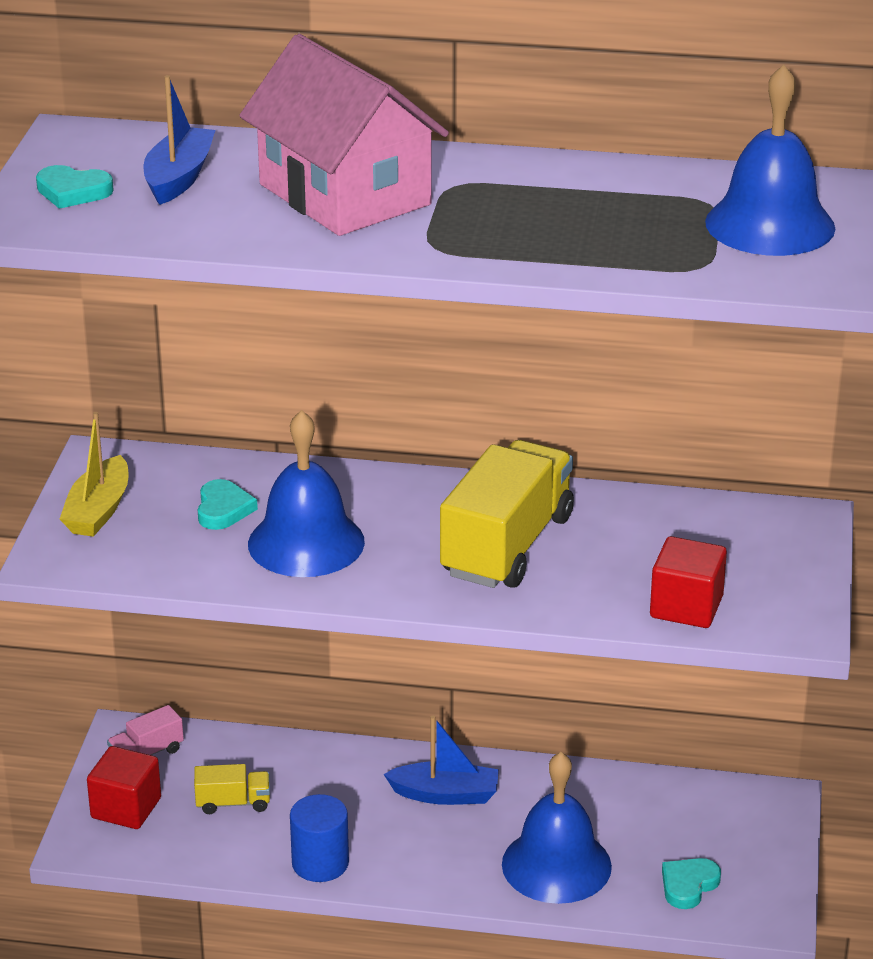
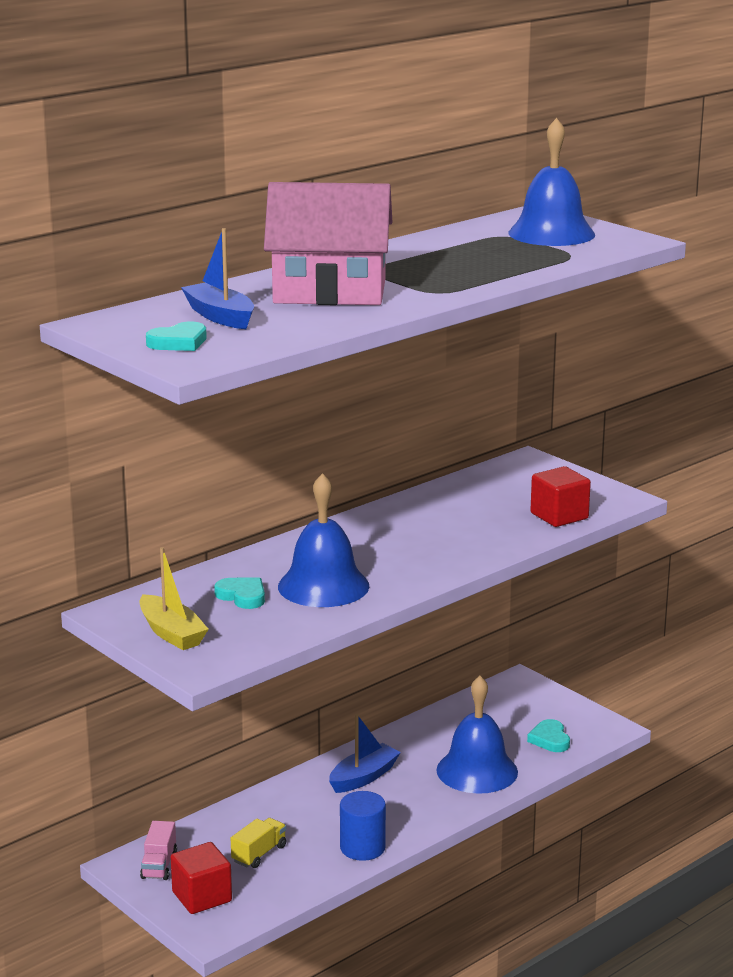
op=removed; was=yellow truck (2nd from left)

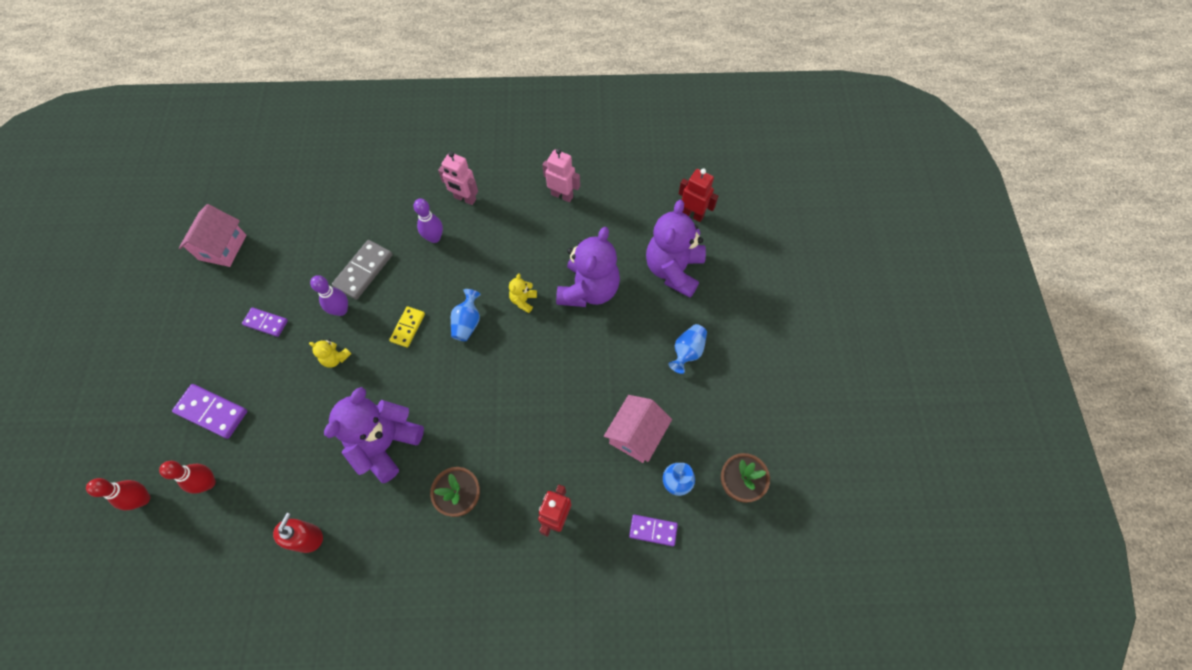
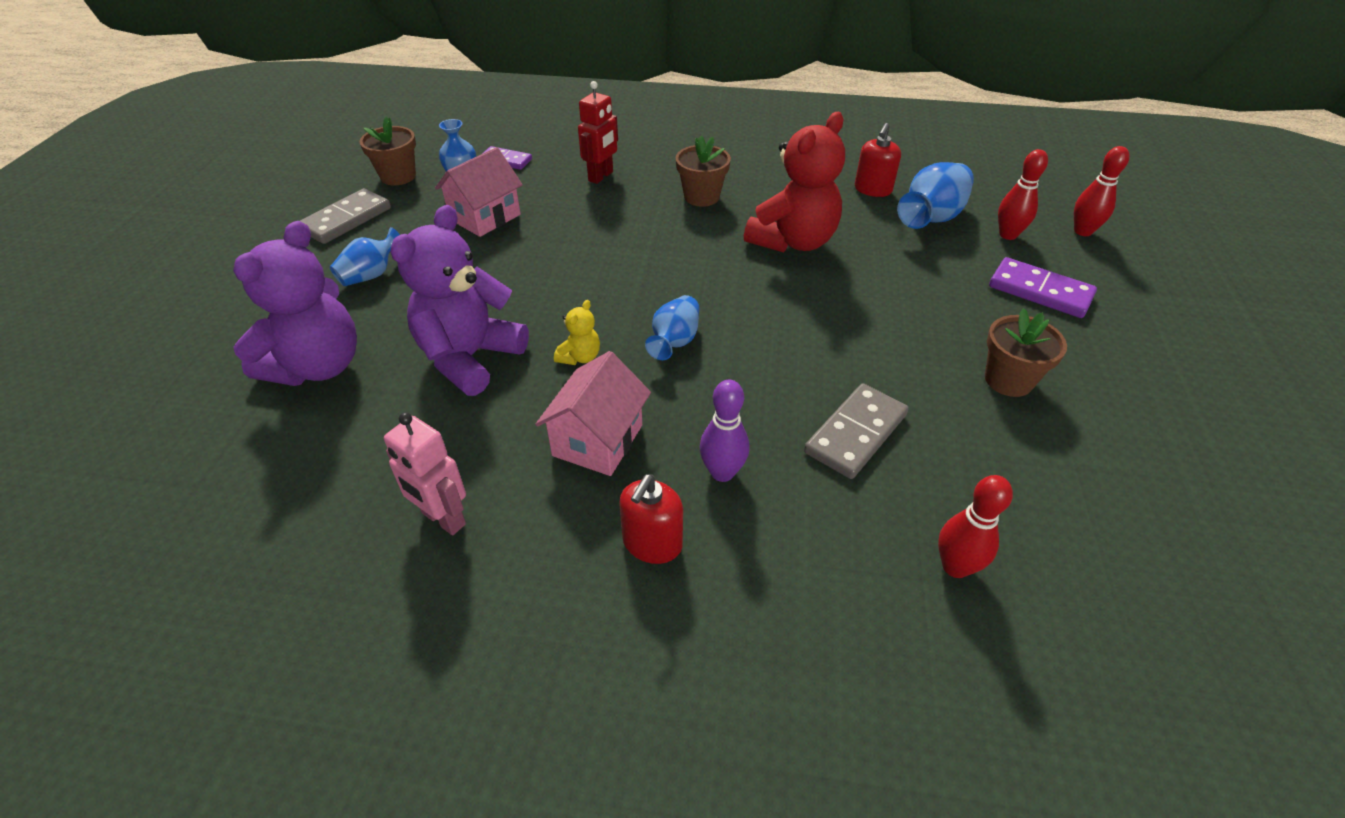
op=removed; was=yellow teddy bear (1st from left)
op=removed; was=purple bowling pin (1st from left)
op=removed; was=yellow domino
op=removed; was=red robot (2nd from left)
op=added; now=grey domino (1st from left)
op=added; now=blue vase (4th from left)
op=added; now=red bowling pin (1st from left)
op=moved; was=pink house (1st from left in the first image); now=pink house (2nd from left)
op=replaced; was=purple domino (2nd from left); now=brown flower pot (3rd from left)
op=replaced; was=pink robot (1st from left); now=red soap dispenser (1st from left)
op=recoloured; was=purple teddy bear (1st from left); now=red teddy bear

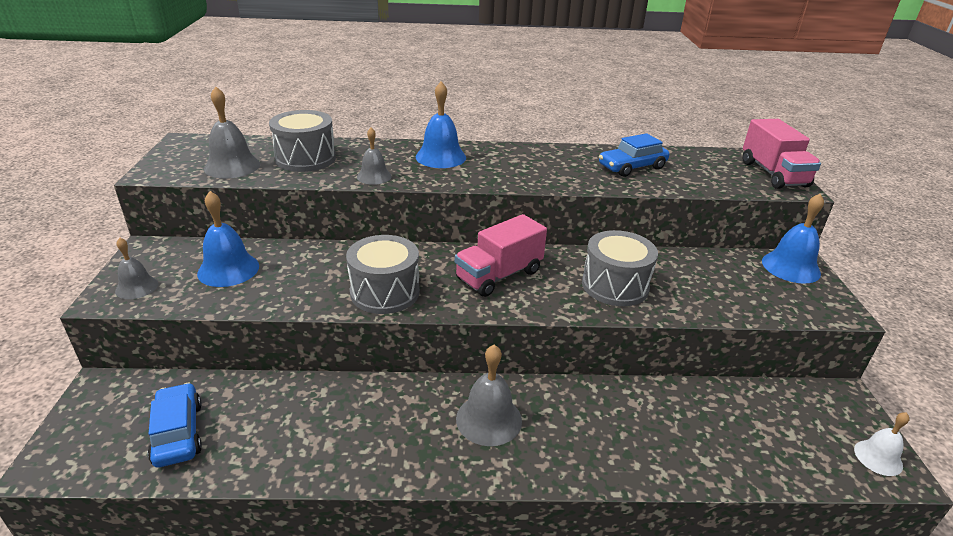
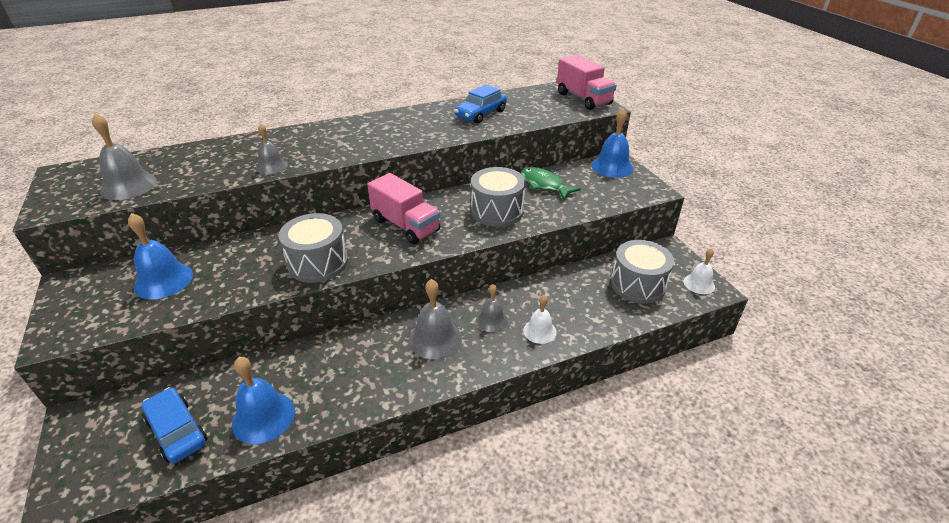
op=added; now=green fish
op=added; now=white bell (1st from left)
op=moved; was=grey bell (1st from left in the first image); now=grey bell (4th from left)
op=moved; was=grey drum (1st from left in the first image); now=grey drum (3rd from left)
op=moved; was=blue bell (2nd from left)
op=turned; was=pink truck (1st from left); clockwise=-75

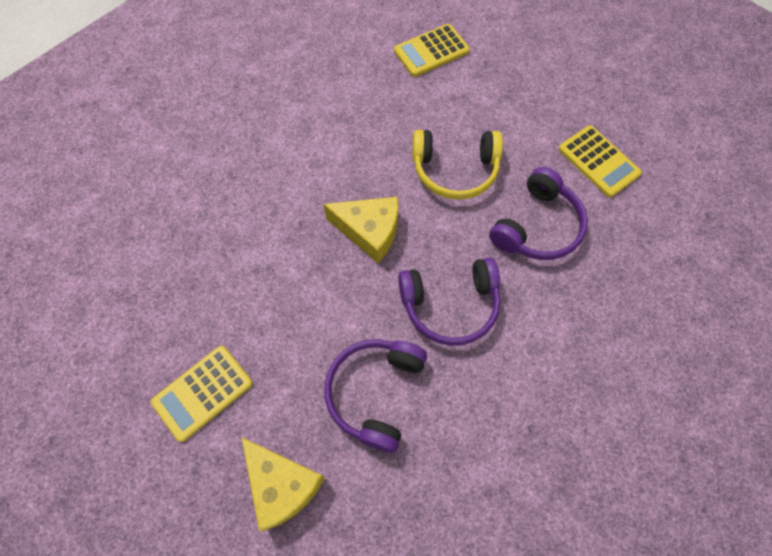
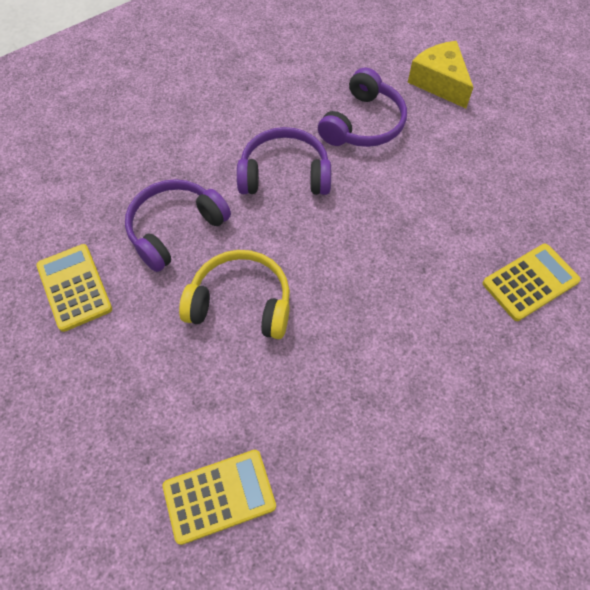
op=removed; was=yellow cheese (2nd from left)
op=moved; was=yellow calculator (1st from left in the first image); now=yellow calculator (3rd from left)

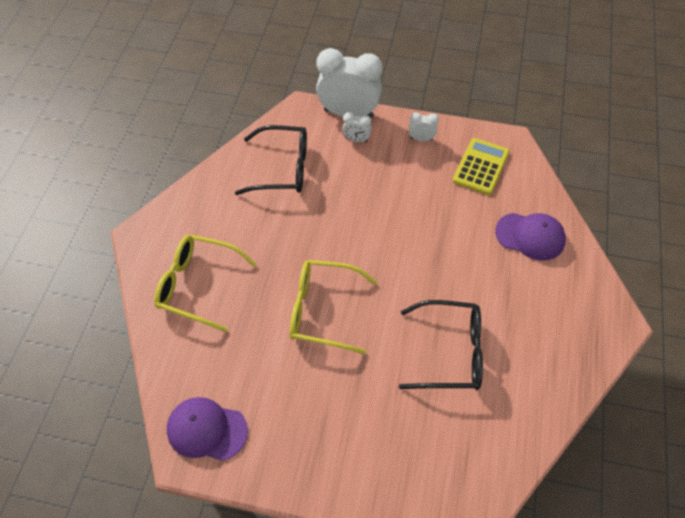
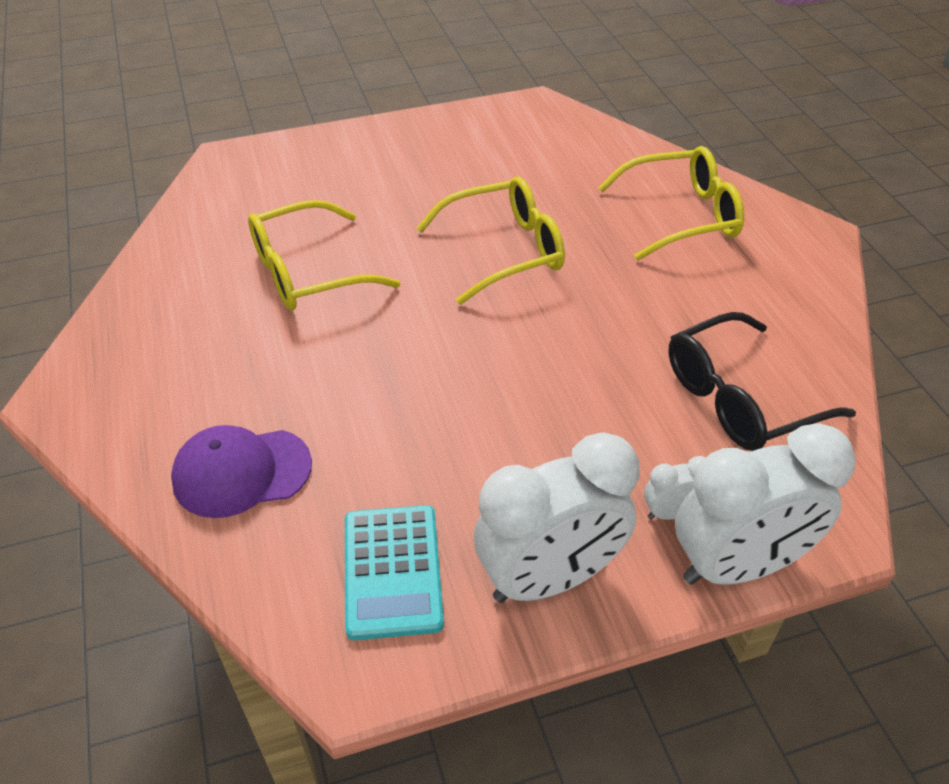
op=removed; was=purple cap (1st from left)
op=recoloured; was=black glasses (2nd from left); now=yellow glasses (1st from left)
op=recoloured; was=yellow calculator; now=turquoise calculator
op=resized; was=white clock (3rd from left in the first image); ratio=2.27

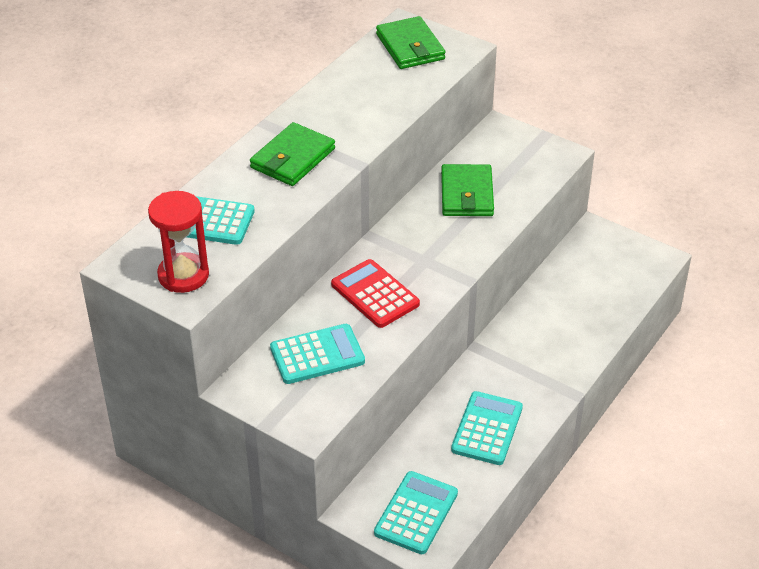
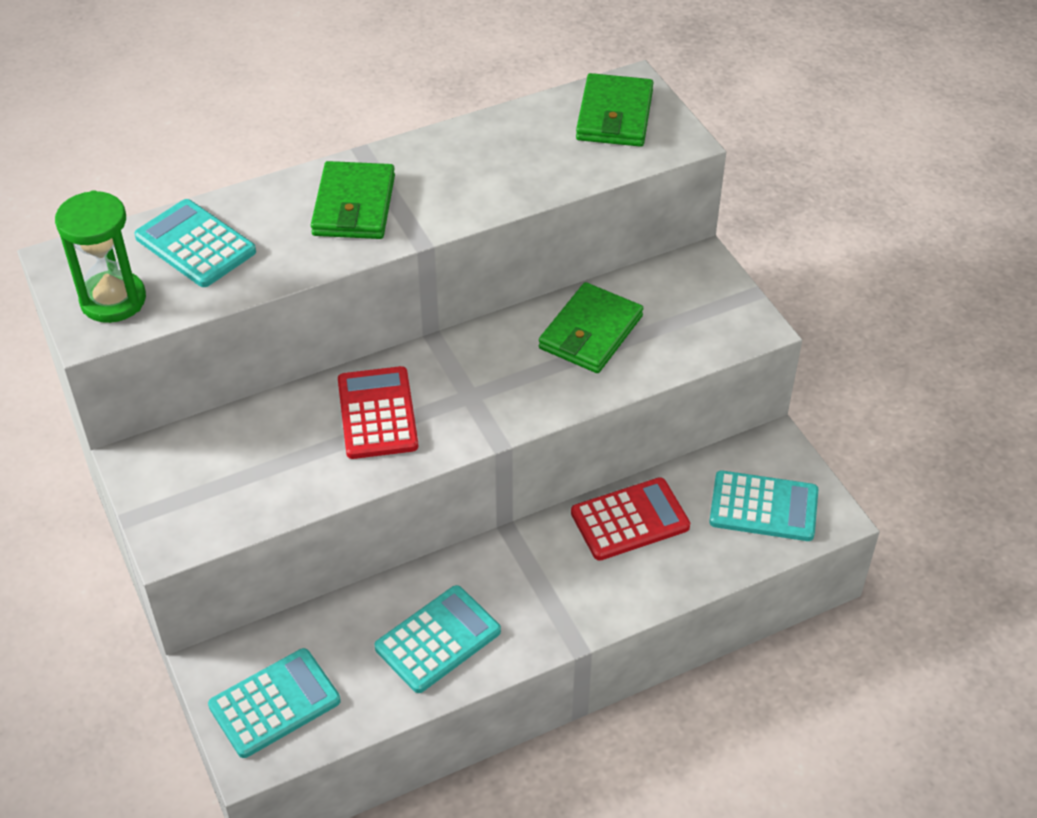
op=added; now=red calculator (2nd from left)
op=moved; was=turquoise calculator (2nd from left in the first image); now=turquoise calculator (4th from left)
op=recoloured; was=red hourglass; now=green hourglass
op=turned; was=green wallet (1st from left); clockwise=-60

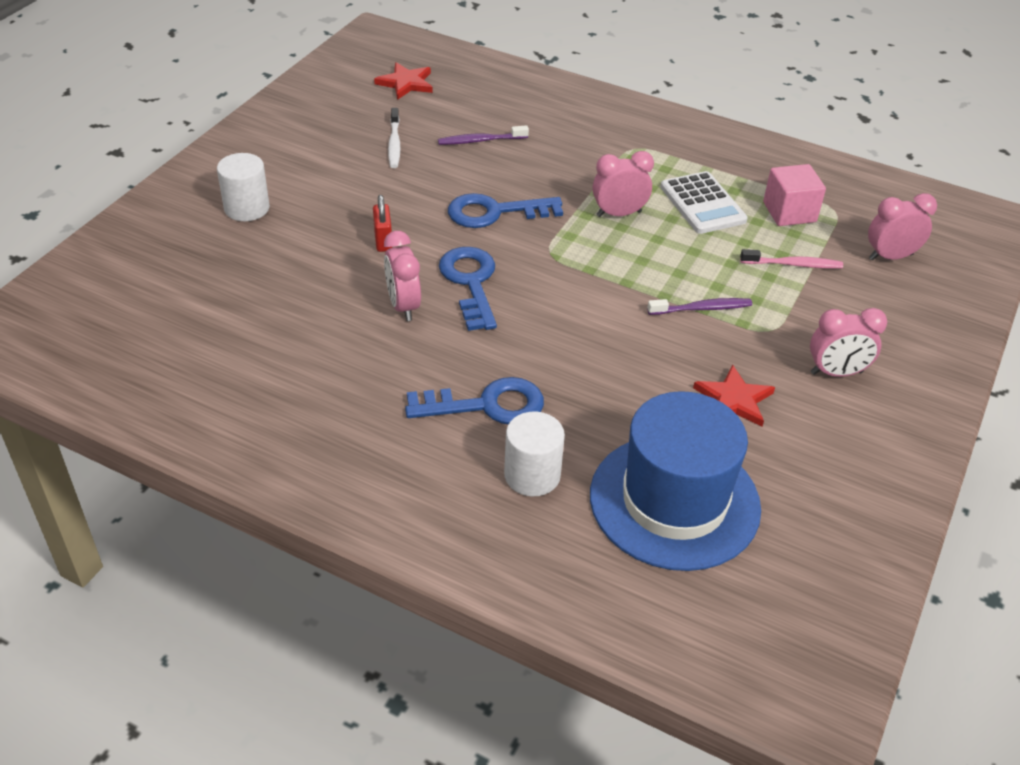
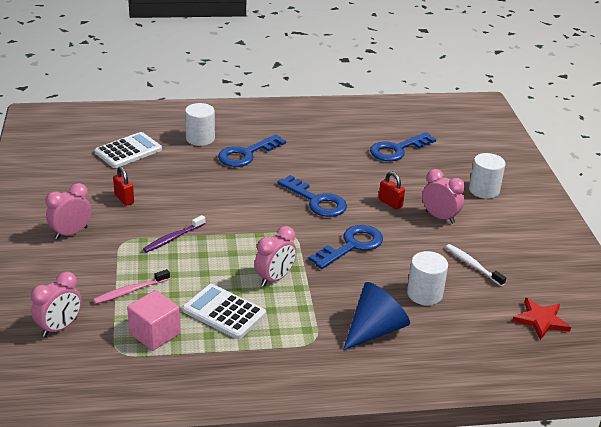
op=added; now=blue cone
op=added; now=blue key (4th from left)
op=moved; was=pink clock (1st from left in the first image); now=pink clock (4th from left)
op=replaced; was=purple toothbrush (1st from left); now=white cylinder (2nd from left)
op=replaced; was=blue hat; now=white calculator (1st from left)
op=replaced; was=red star (2nd from left); now=red padlock (1st from left)

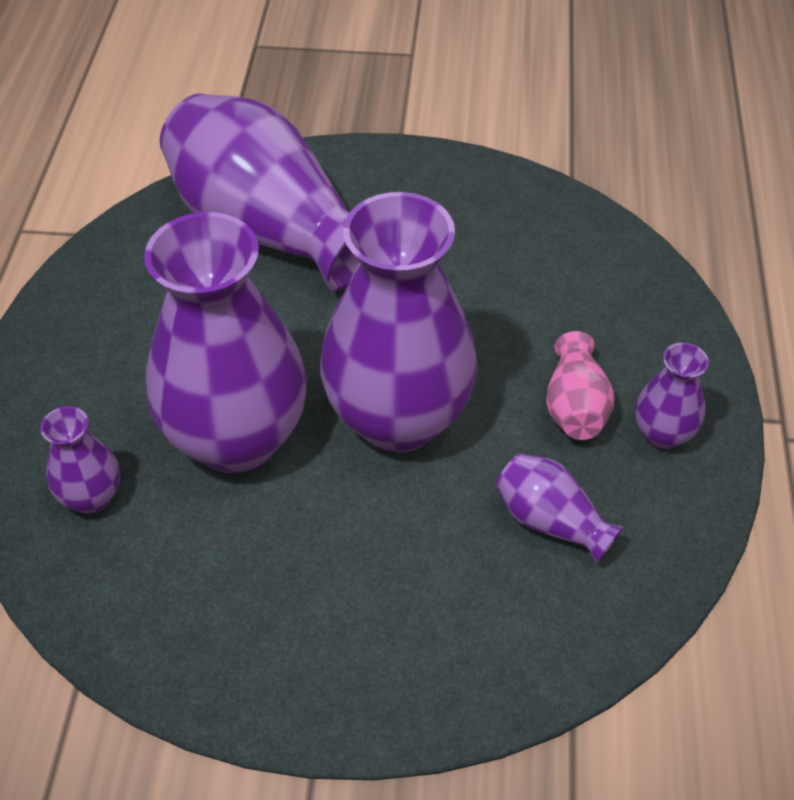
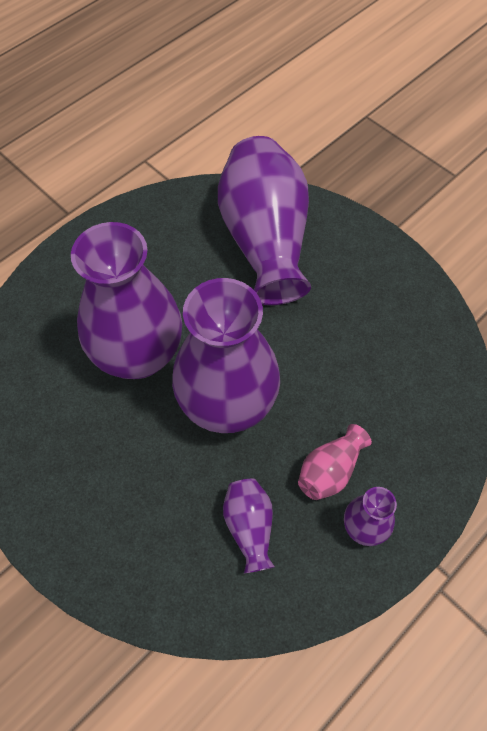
op=removed; was=purple vase (1st from left)

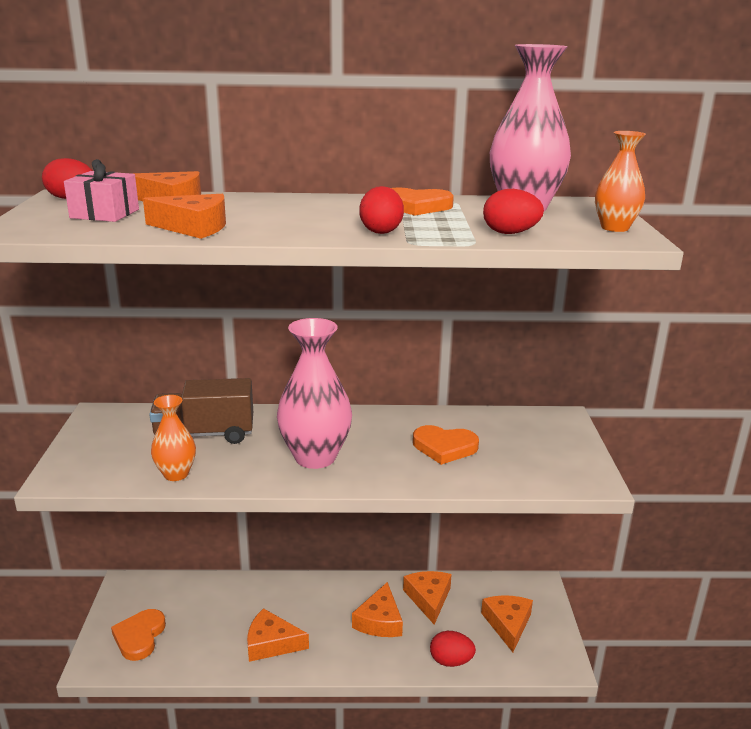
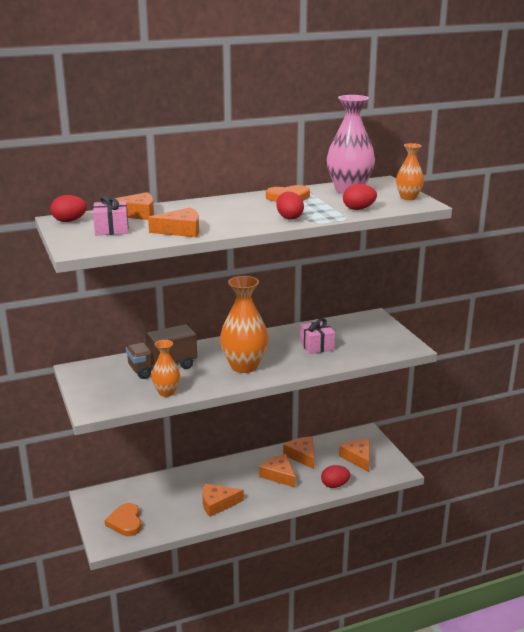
op=replaced; was=orange heart (3rd from left); now=pink gift (2nd from left)
op=recoloured; was=pink vase (1st from left); now=orange vase (2nd from left)
op=turned; was=orange cheese (4th from left); clockwise=150

